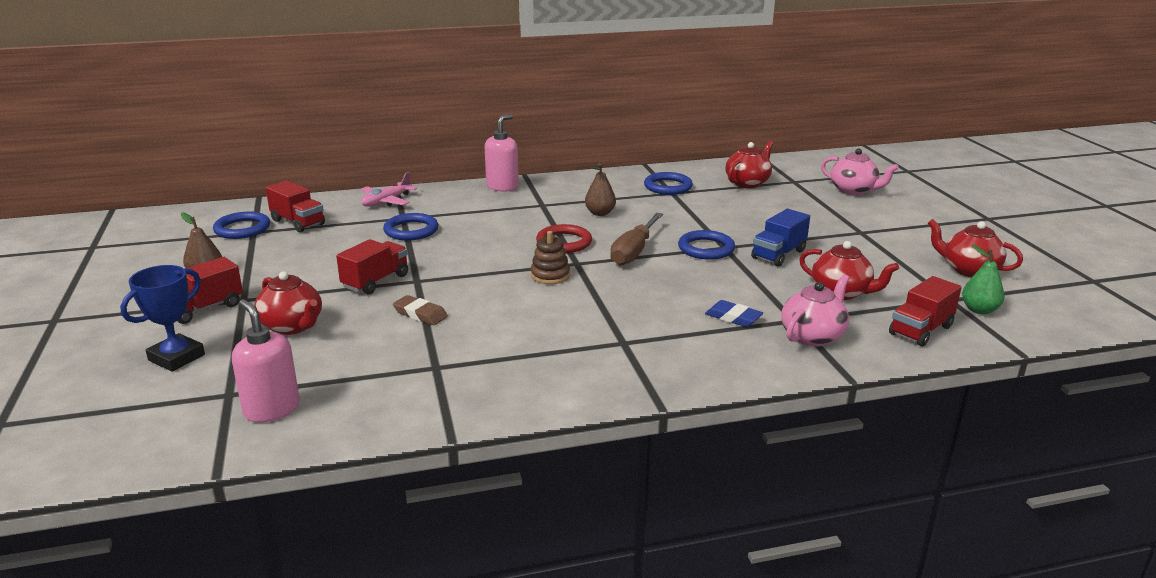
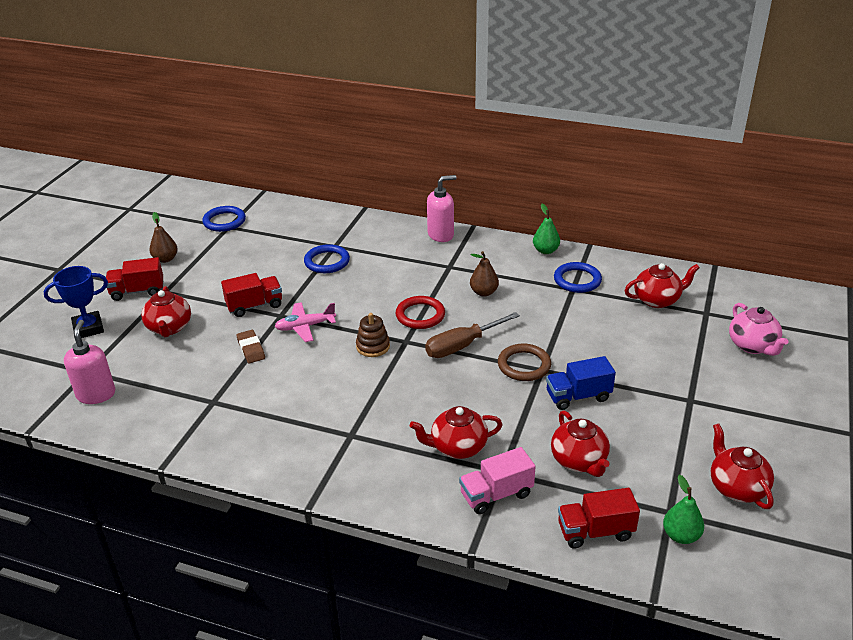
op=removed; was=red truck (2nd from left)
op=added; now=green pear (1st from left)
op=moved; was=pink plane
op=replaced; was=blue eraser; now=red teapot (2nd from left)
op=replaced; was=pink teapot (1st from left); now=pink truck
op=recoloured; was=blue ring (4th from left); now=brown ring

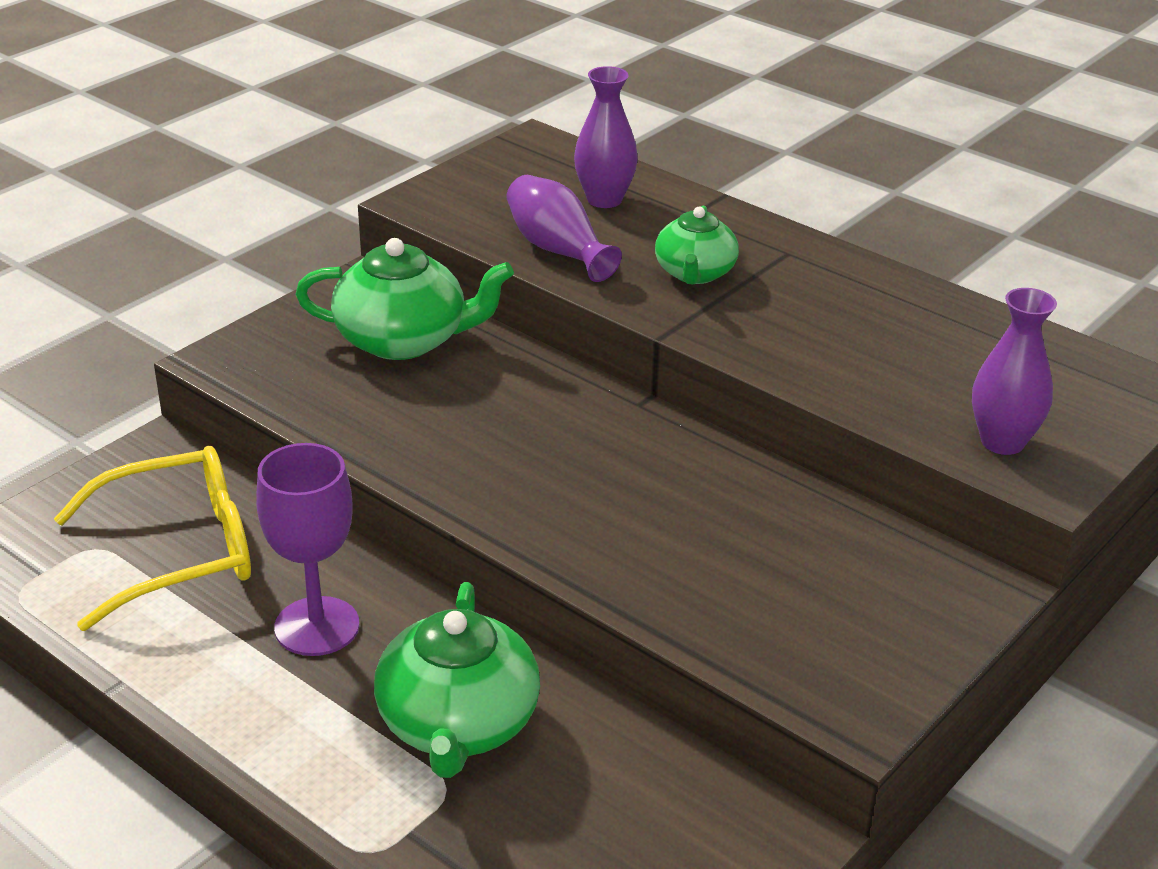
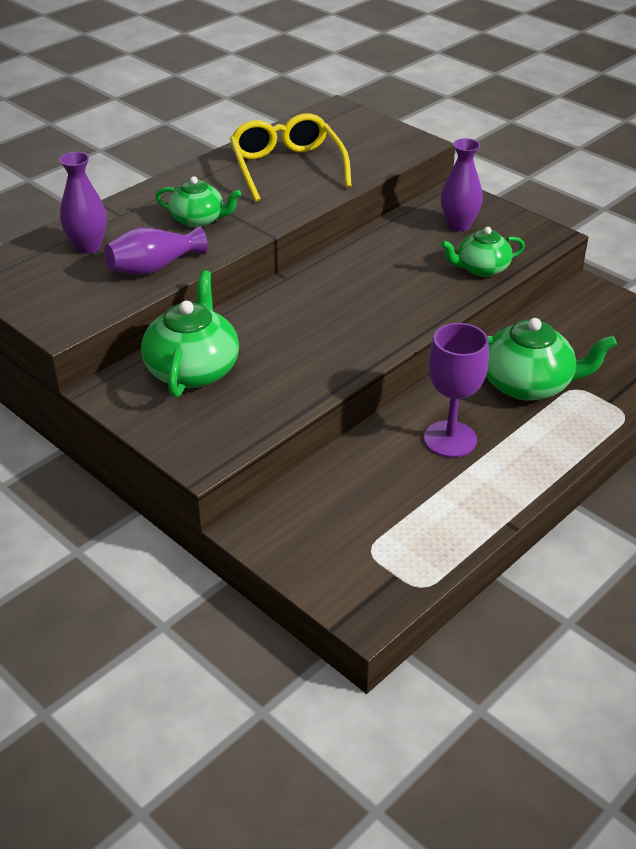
op=added; now=green teapot (3rd from left)
op=moved; was=yellow glasses
op=moved; was=purple vase (3rd from left)

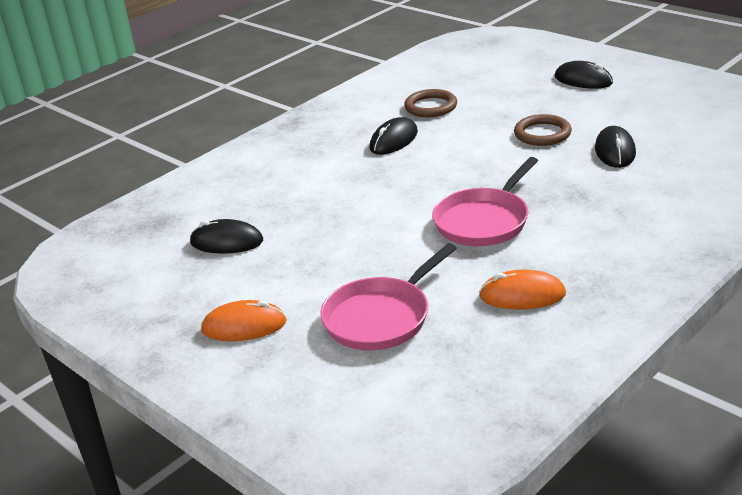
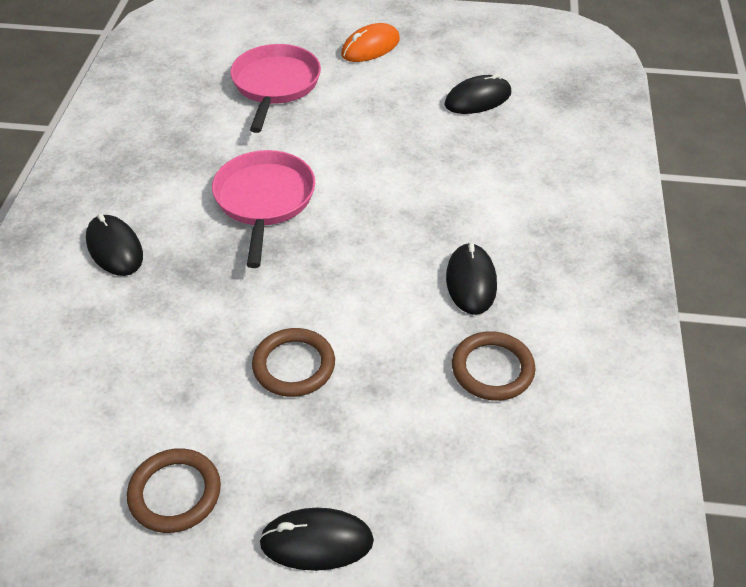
op=removed; was=orange mouse (2nd from left)
op=added; now=brown ring (1st from left)
op=moved; was=black mouse (4th from left in the first image); now=black mouse (1st from left)

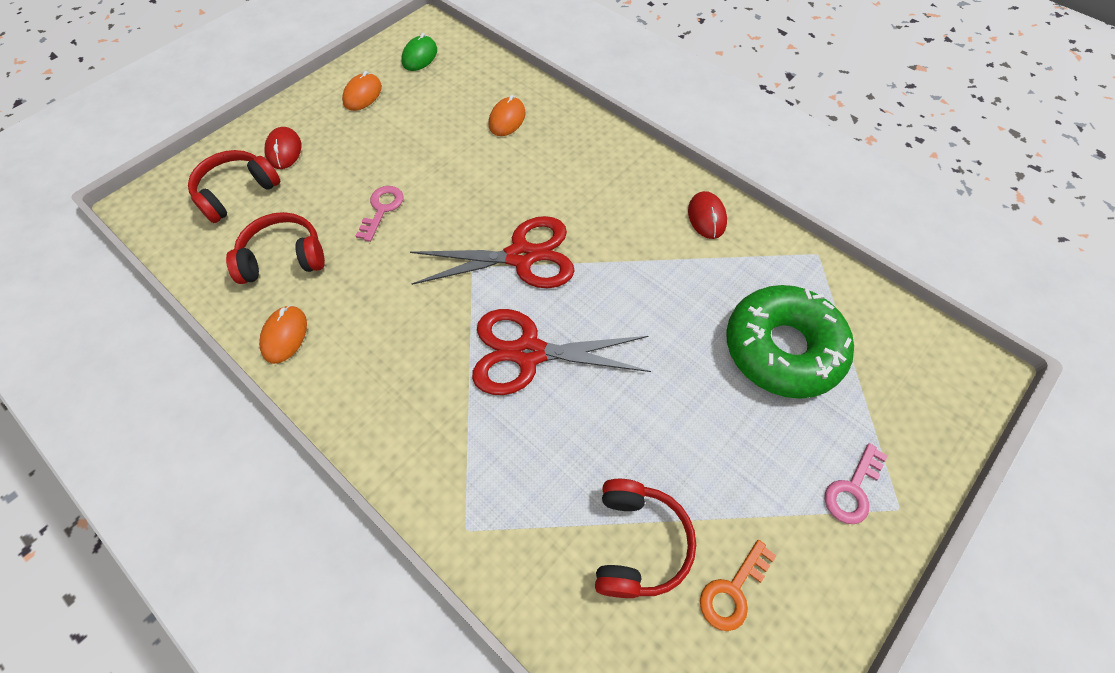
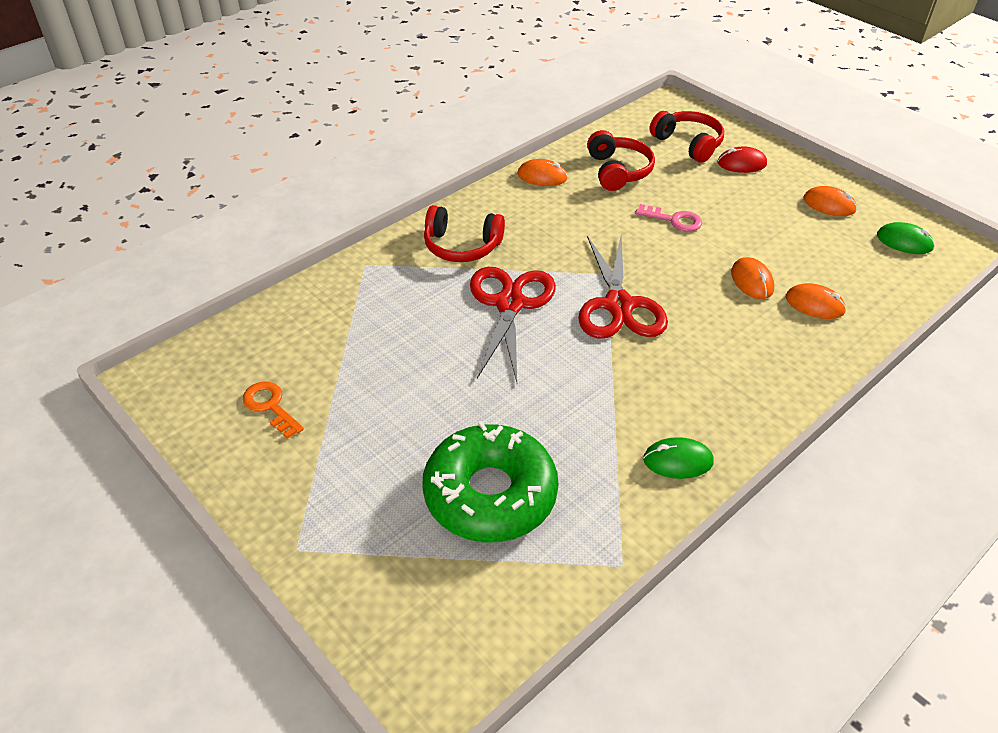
op=removed; was=pink key (2nd from left)
op=added; now=orange mouse (2nd from left)
op=moved; was=red headphones (3rd from left in the first image); now=red headphones (1st from left)
op=recoloured; was=red mouse (2nd from left); now=green mouse (1st from left)

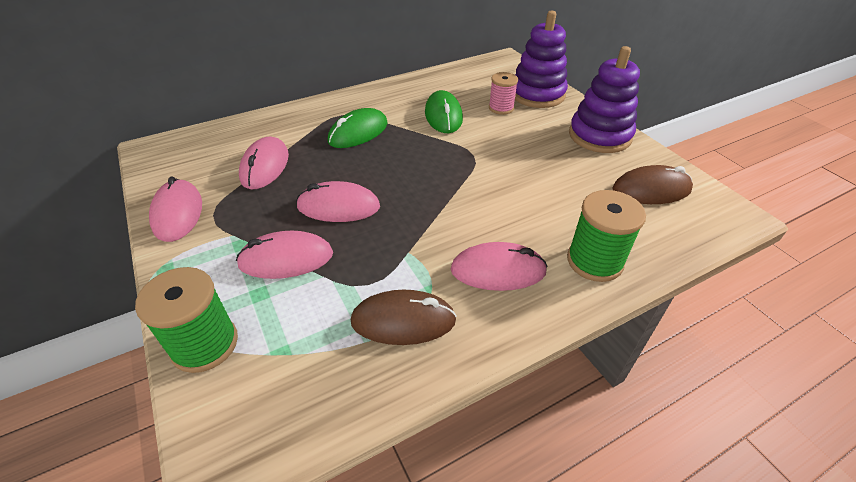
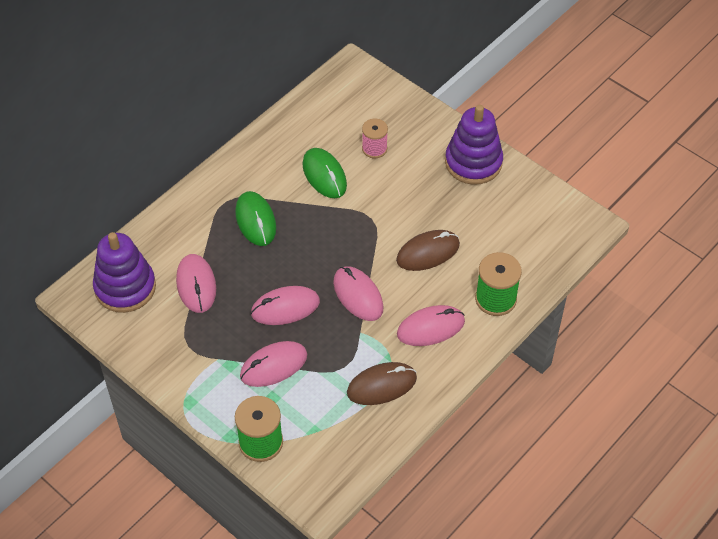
op=moved; was=pink mouse (1st from left in the first image); now=pink mouse (4th from left)
op=moved; was=purple stacking toy (1st from left)
op=moved; was=brown mouse (2nd from left)
op=turned; was=green mouse (1st from left); clockwise=-45

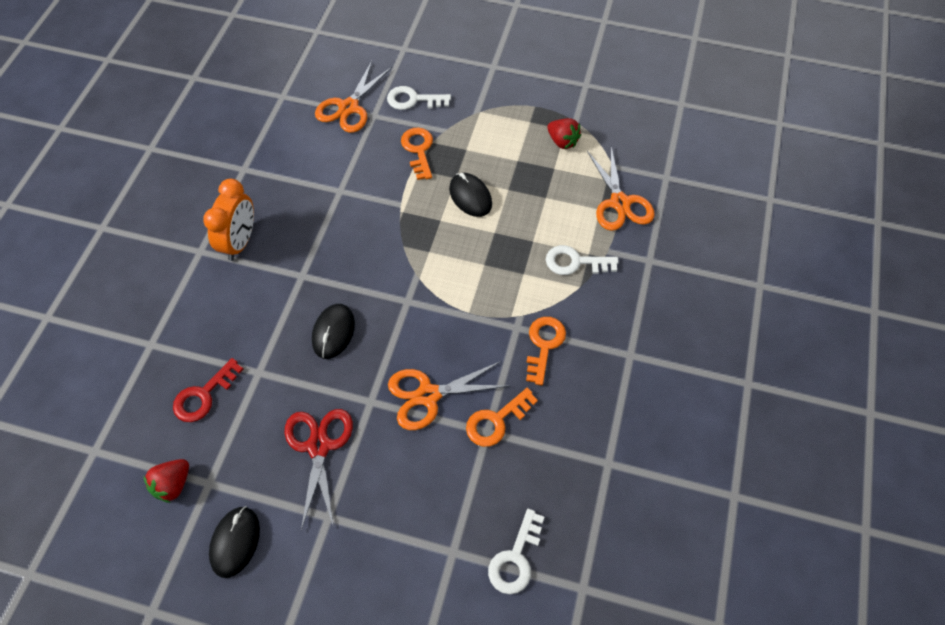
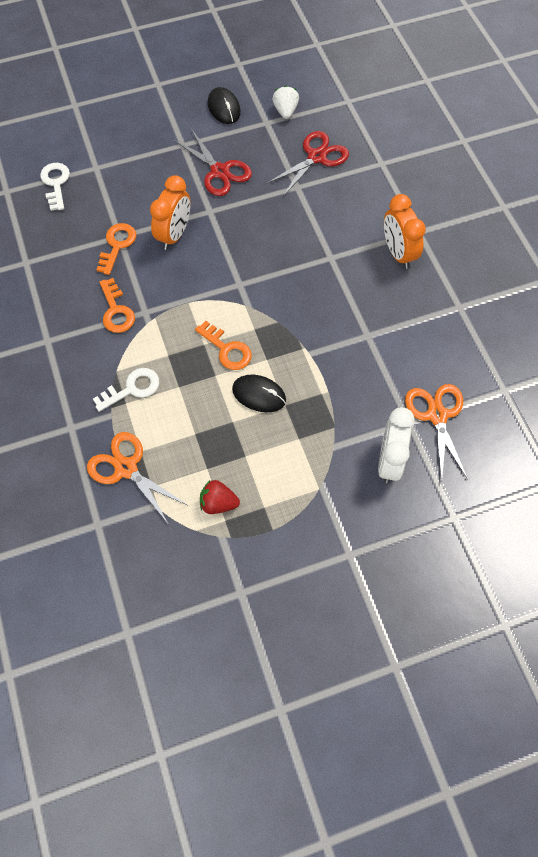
op=removed; was=black mouse (2nd from left)
op=moved; was=orange key (1st from left in the first image); now=orange key (3rd from left)
op=replaced; was=red key; now=red scissors (2nd from left)
op=replaced; was=white key (1st from left); now=white clock
op=replaced; was=orange scissors (2nd from left); now=orange clock (1st from left)
op=recoloured; was=red strawberry (1st from left); now=white strawberry

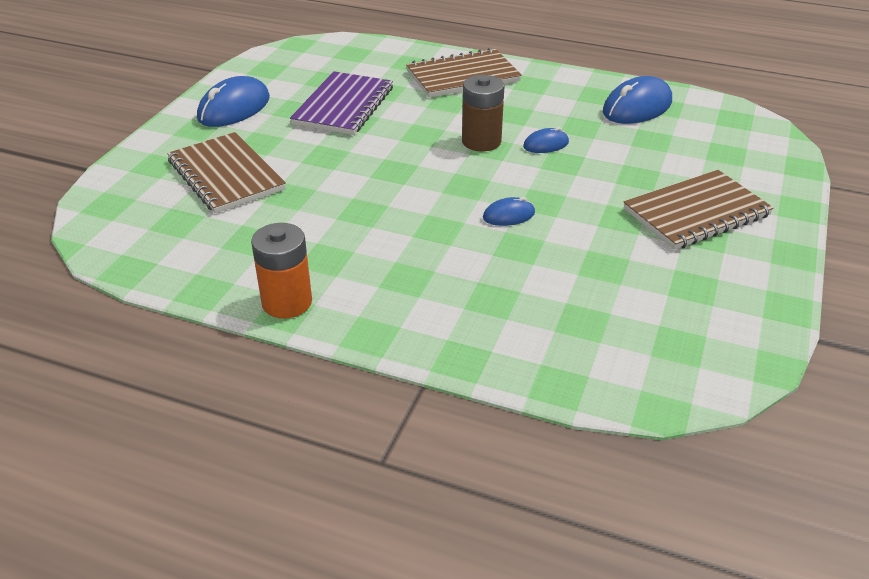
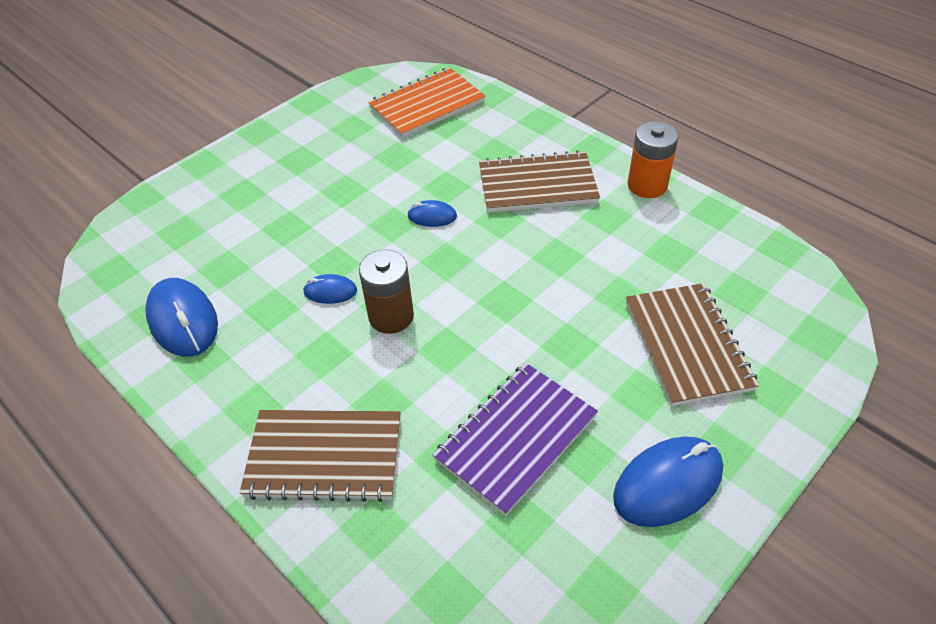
op=added; now=orange notebook
op=moved; was=brown notebook (3rd from left in the first image); now=brown notebook (2nd from left)
op=turned; was=blue mouse (4th from left in the first image); clockwise=75

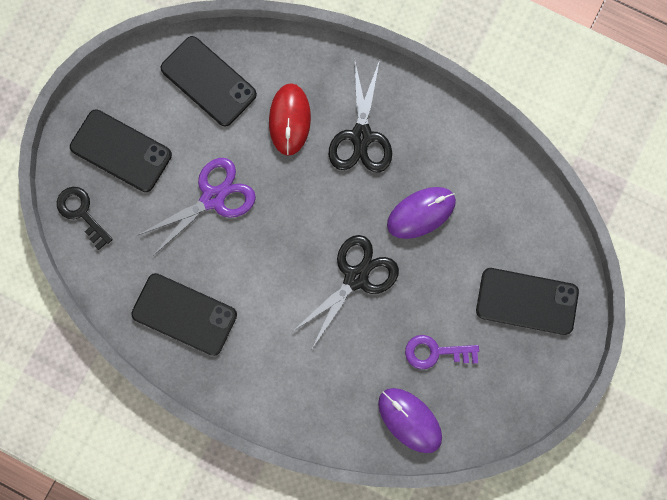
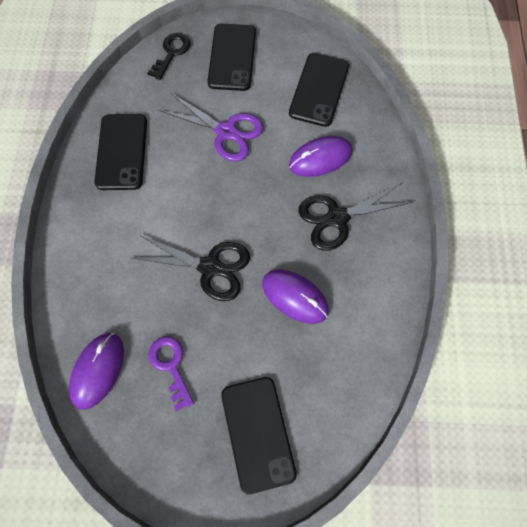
op=recoloured; was=red mouse; now=purple mouse (3rd from left)

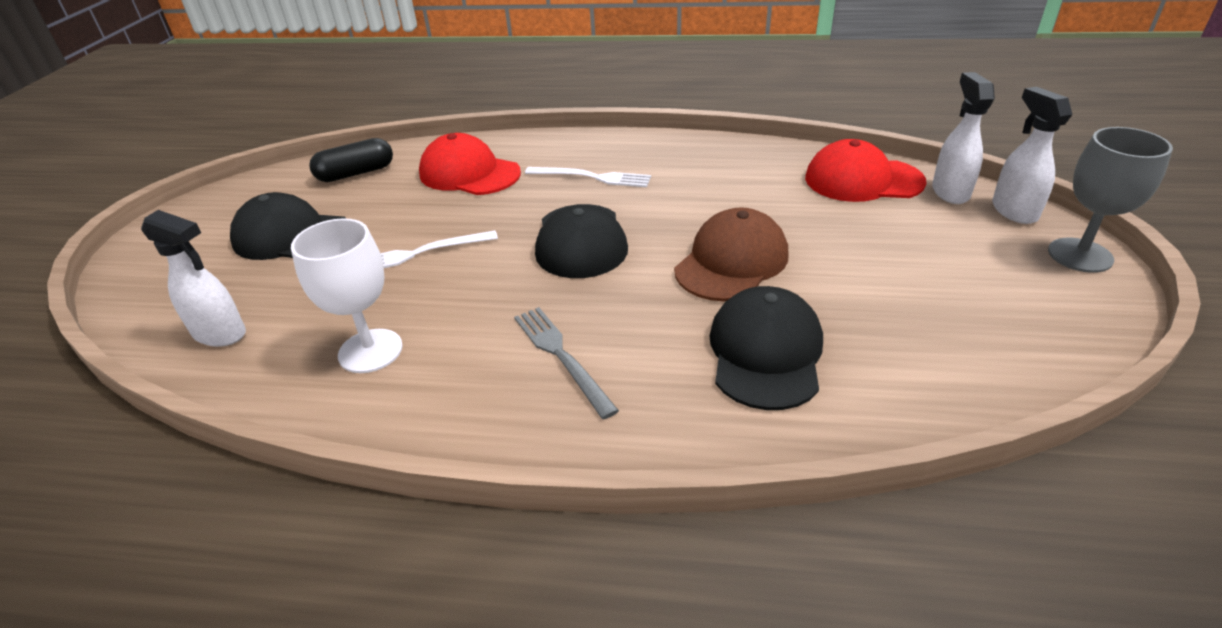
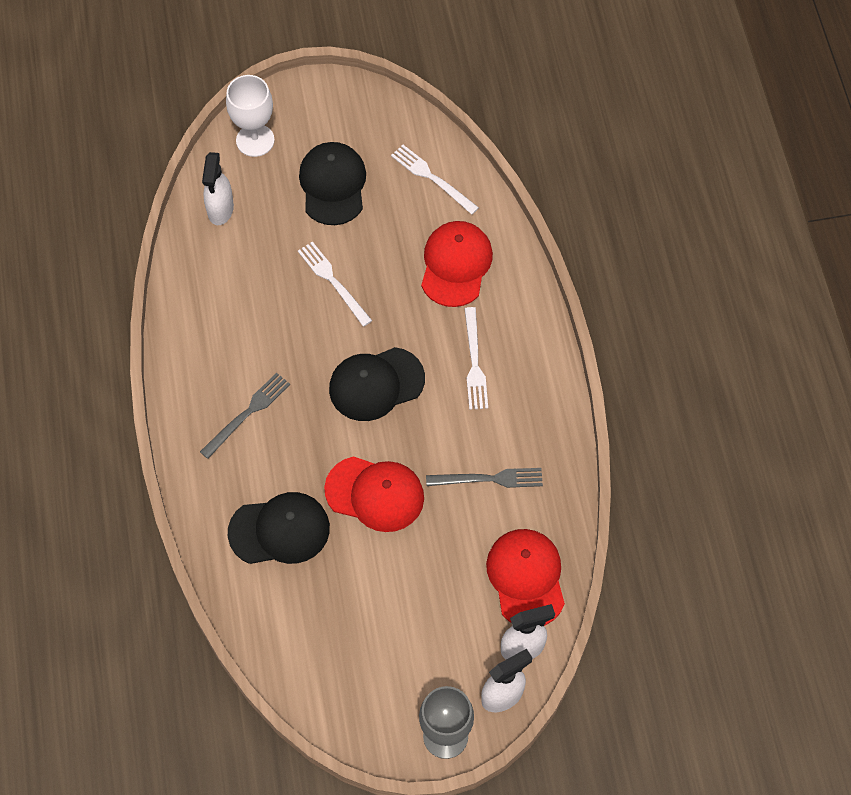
op=added; now=grey fork (2nd from left)
op=moved; was=white goblet
op=replaced; was=black capsule; now=white fork (2nd from left)
op=recoloured; was=brown cap; now=red cap (1st from left)

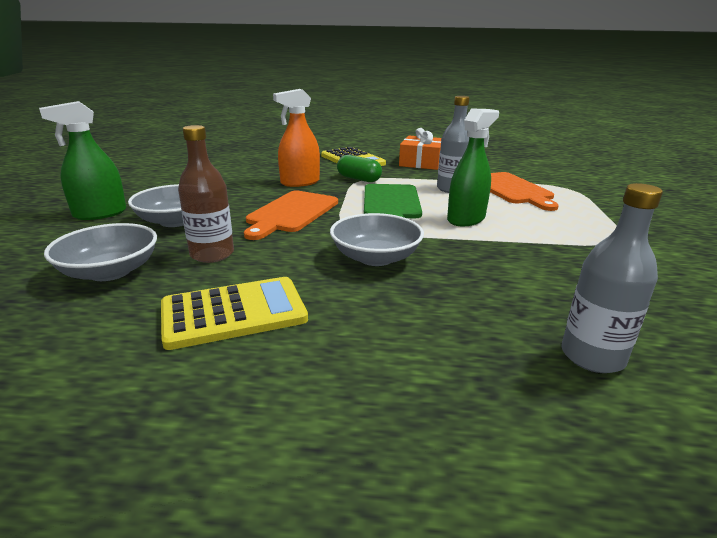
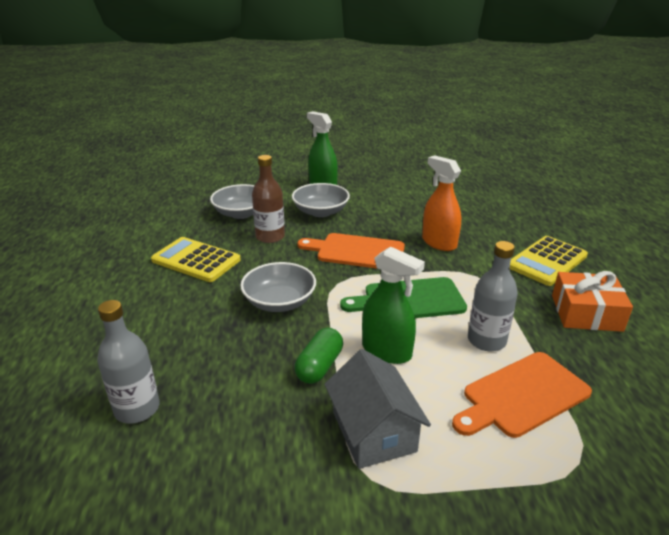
op=added; now=grey house
op=moved; was=green capsule
op=turned; was=yellow calculator (1st from left); clockwise=150

